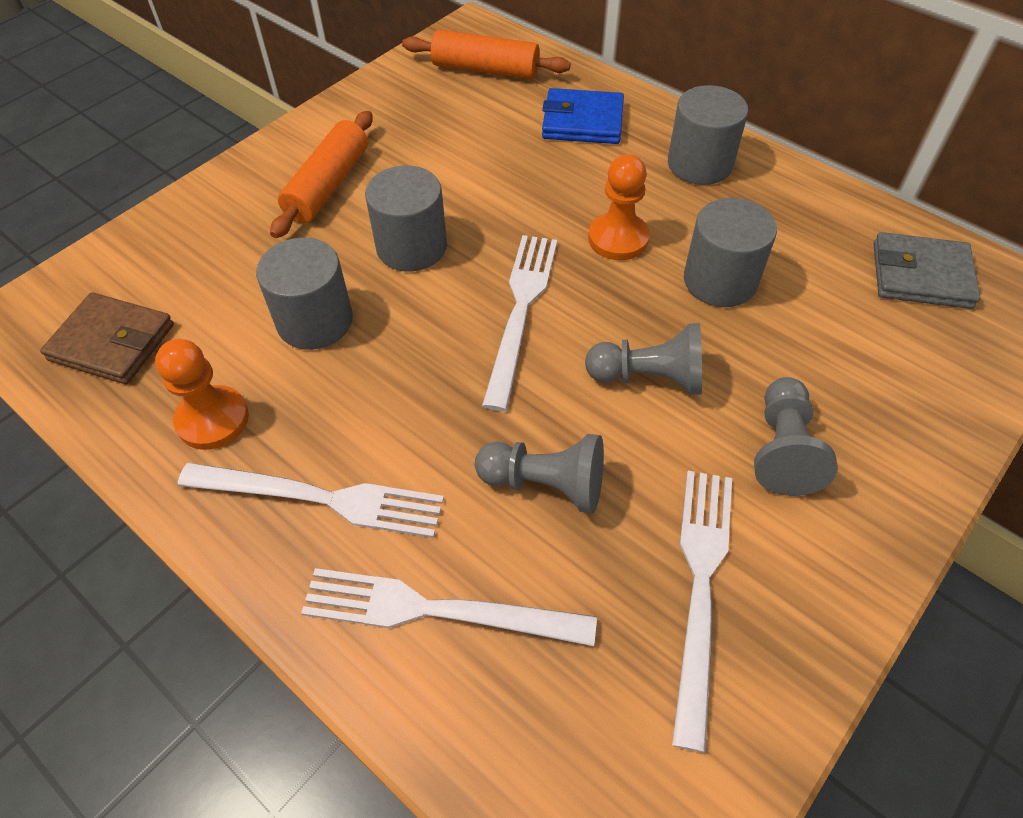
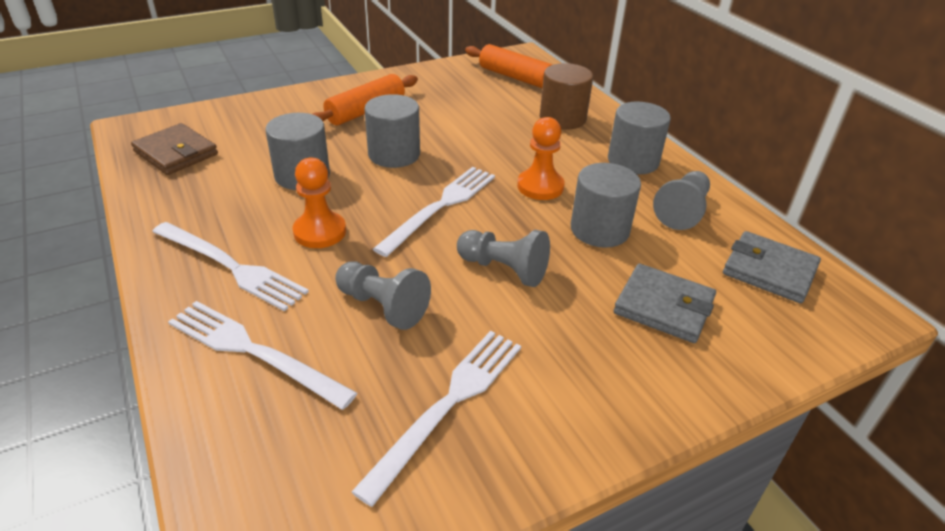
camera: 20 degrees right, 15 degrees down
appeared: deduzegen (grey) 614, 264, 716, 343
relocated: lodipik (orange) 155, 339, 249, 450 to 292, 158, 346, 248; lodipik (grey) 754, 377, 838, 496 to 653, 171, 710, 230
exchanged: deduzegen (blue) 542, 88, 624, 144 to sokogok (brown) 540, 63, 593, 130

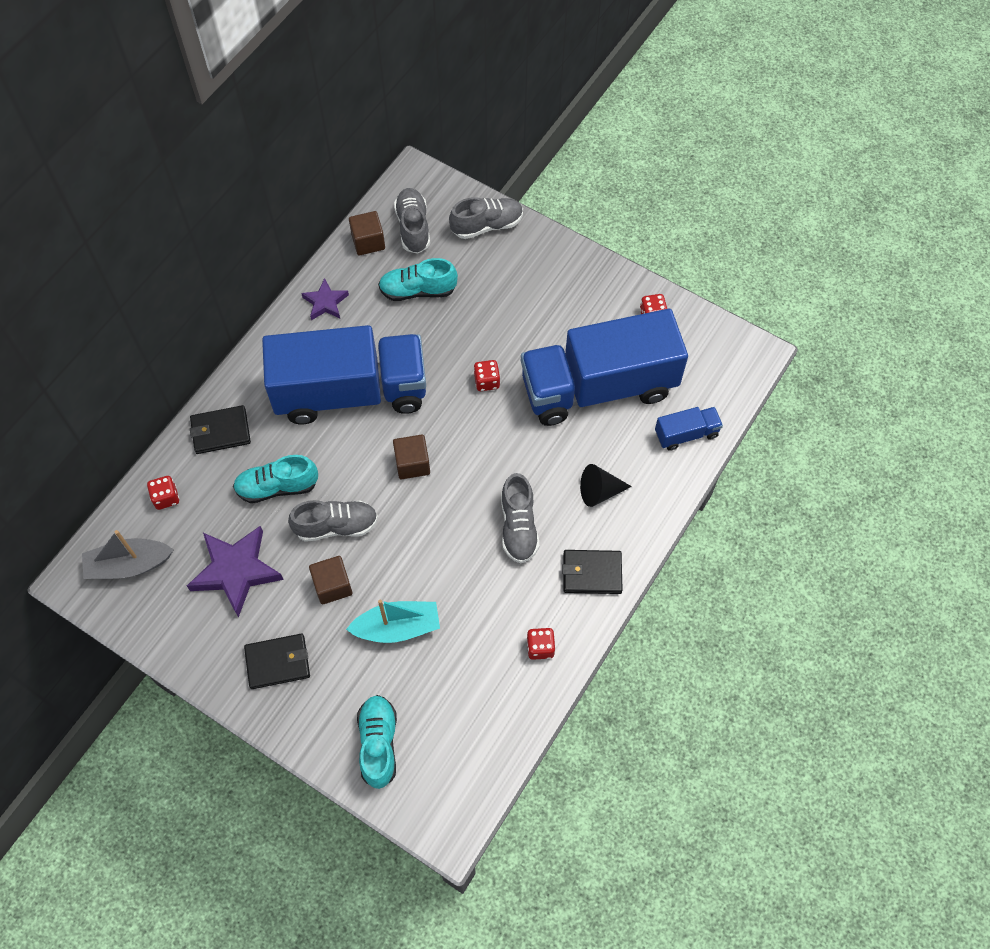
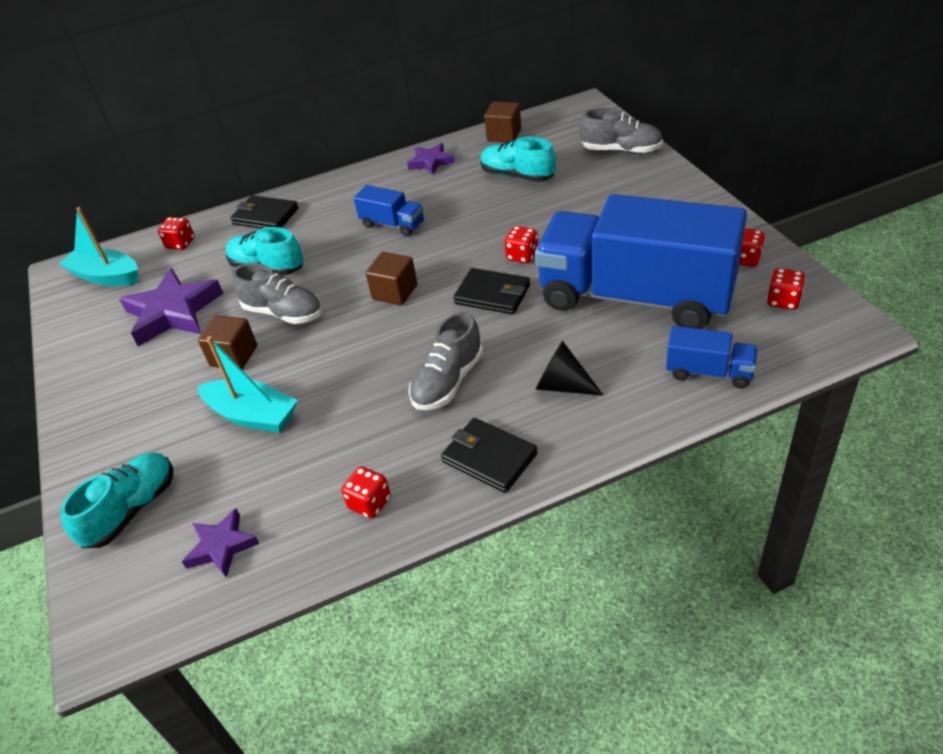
camera: 40 degrees right, 20 degrees down
missing: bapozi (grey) 394, 188, 430, 254
appeared: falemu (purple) 182, 509, 260, 578; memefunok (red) 767, 268, 806, 310
relocated: deduzegen (black) 244, 634, 310, 689 to 453, 268, 530, 315
colour: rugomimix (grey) 82, 530, 174, 579 to rugomimix (turquoise) 58, 207, 138, 286
size: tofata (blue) 262, 325, 426, 424 = 354, 185, 424, 237 x0.41

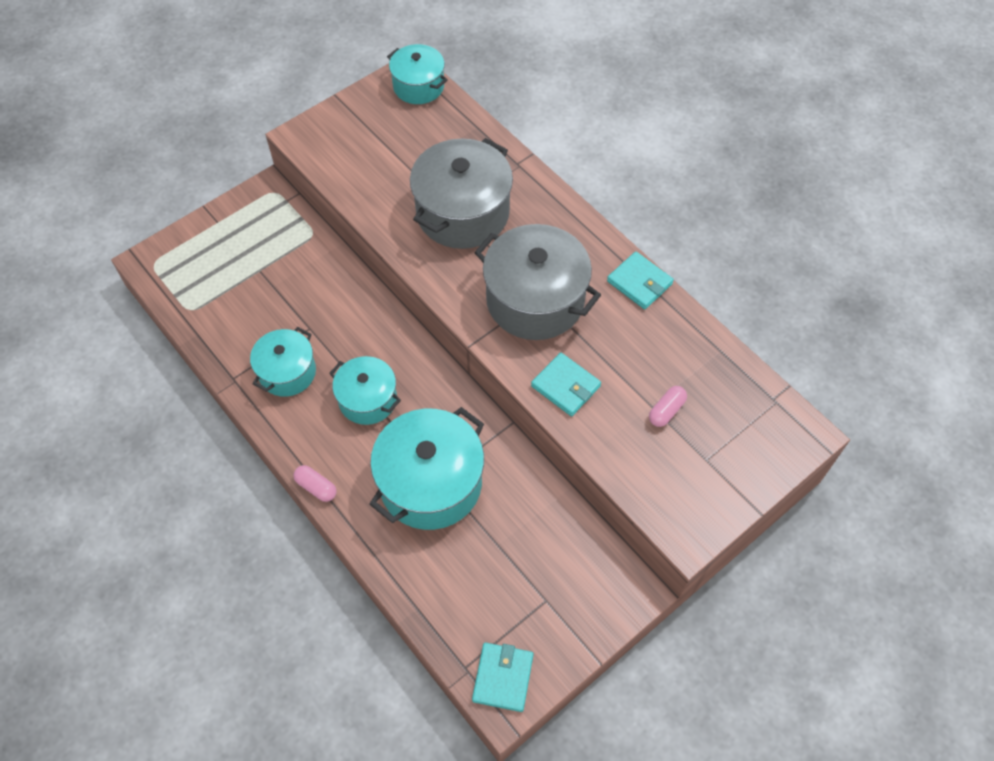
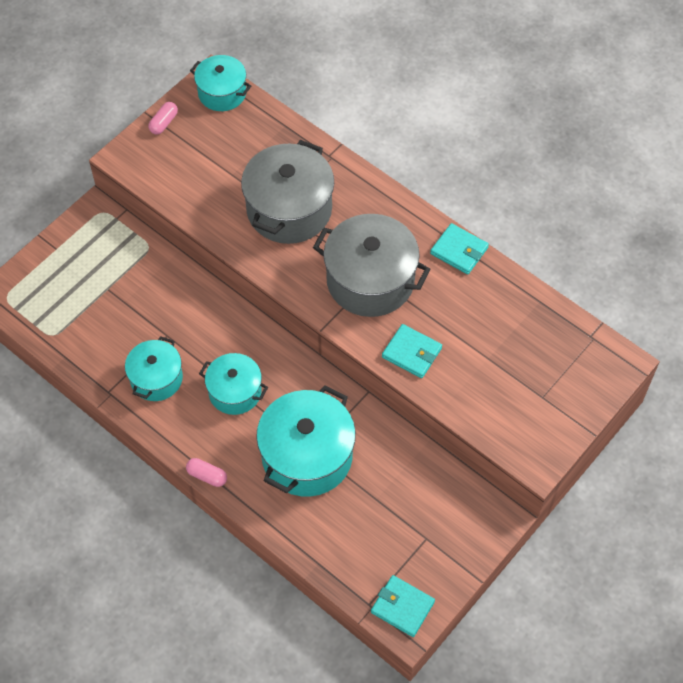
camera: 10 degrees left, 0 degrees up
relocated: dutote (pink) 649, 386, 687, 427 to 148, 102, 178, 134
spun: deduzegen (turquoise) 472, 643, 534, 712 = 371, 575, 435, 637 60 degrees counterclockwise

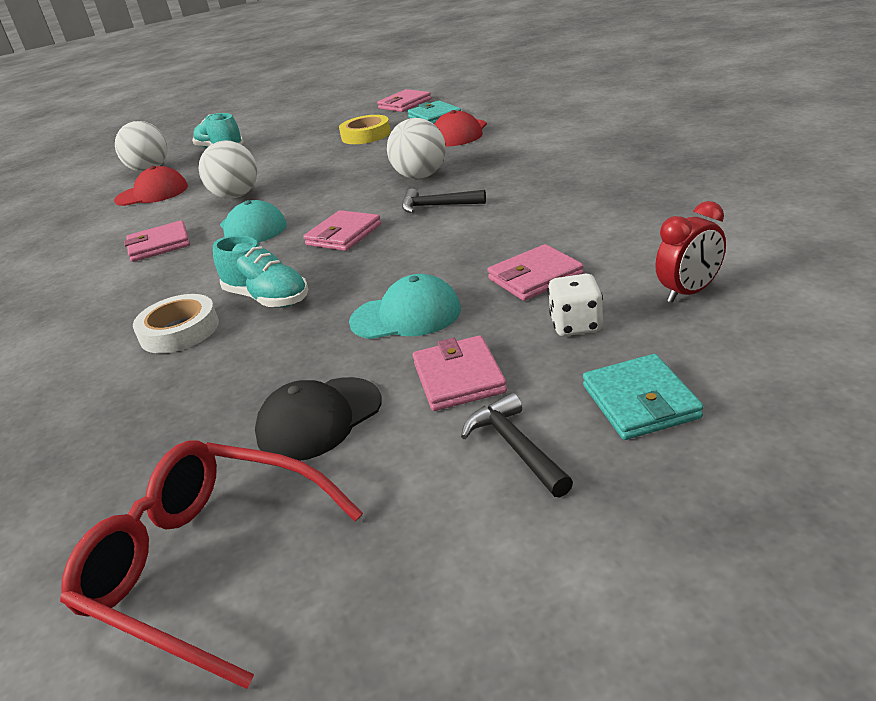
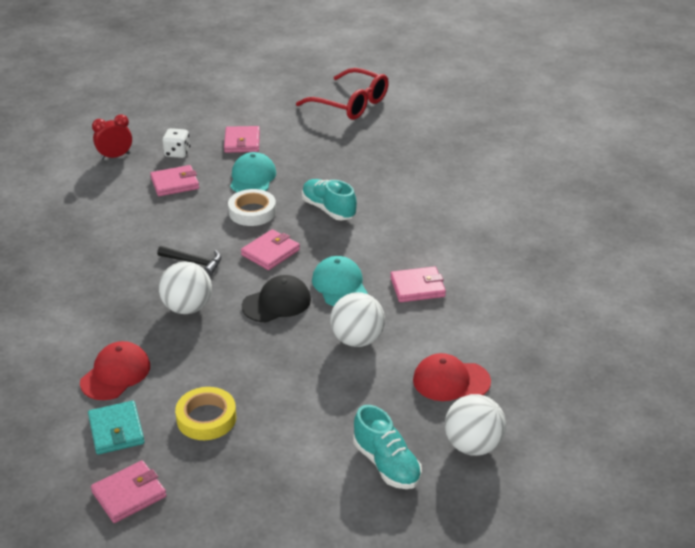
camera: 175 degrees left, 5 degrees up
missing: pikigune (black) 461, 393, 573, 498; deduzegen (turquoise) 583, 354, 704, 440
relocated: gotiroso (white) 133, 294, 219, 353 to 228, 189, 276, 226; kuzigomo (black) 255, 377, 382, 461 to 242, 275, 311, 322
spun: kuzigomo (turquoise) 349, 274, 461, 339 = 230, 152, 276, 192 90 degrees clockwise

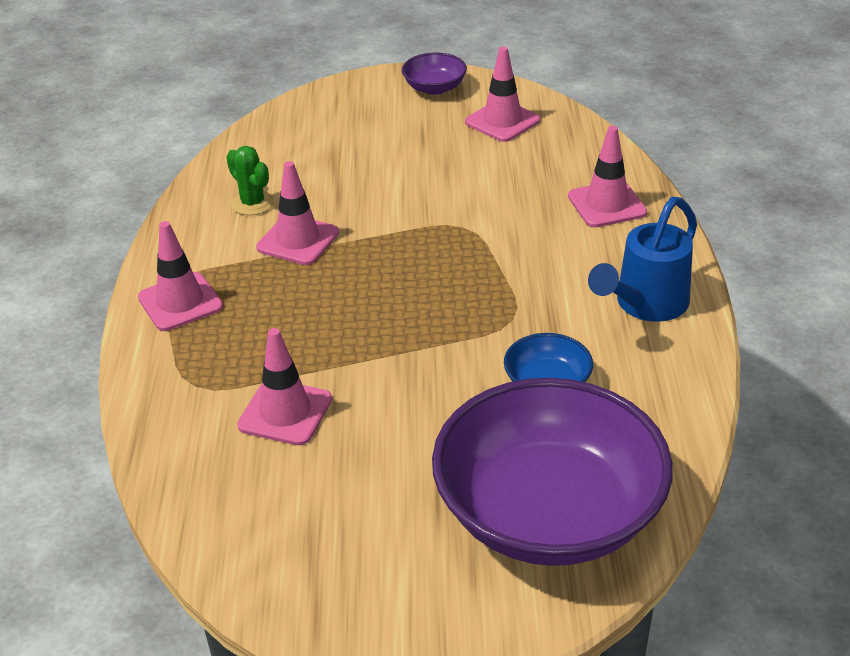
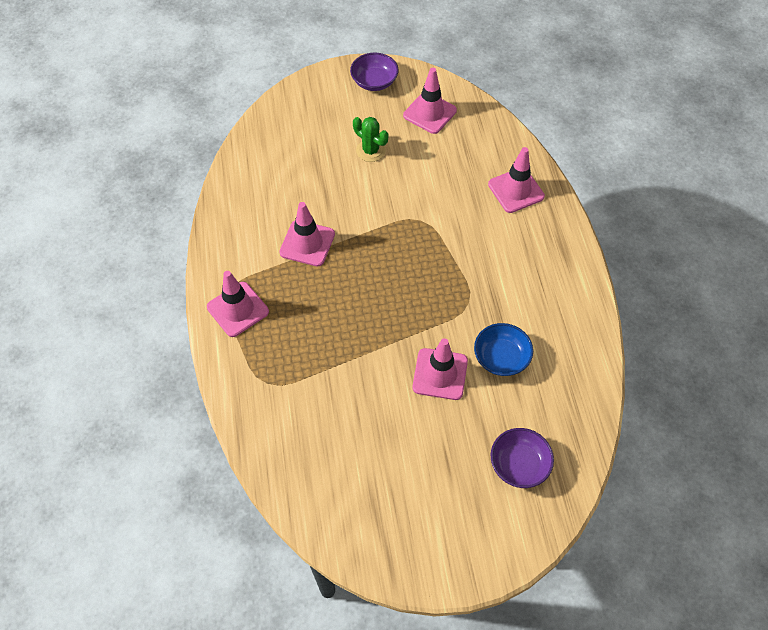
camera: 10 degrees left, 20 degrees up
missing: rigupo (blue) 588, 197, 697, 322
relocated: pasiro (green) 226, 146, 274, 215 to 353, 117, 388, 162; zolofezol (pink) 237, 328, 332, 445 to 412, 338, 468, 400
size: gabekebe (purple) 432, 378, 673, 566 = 491, 428, 554, 488 x0.43

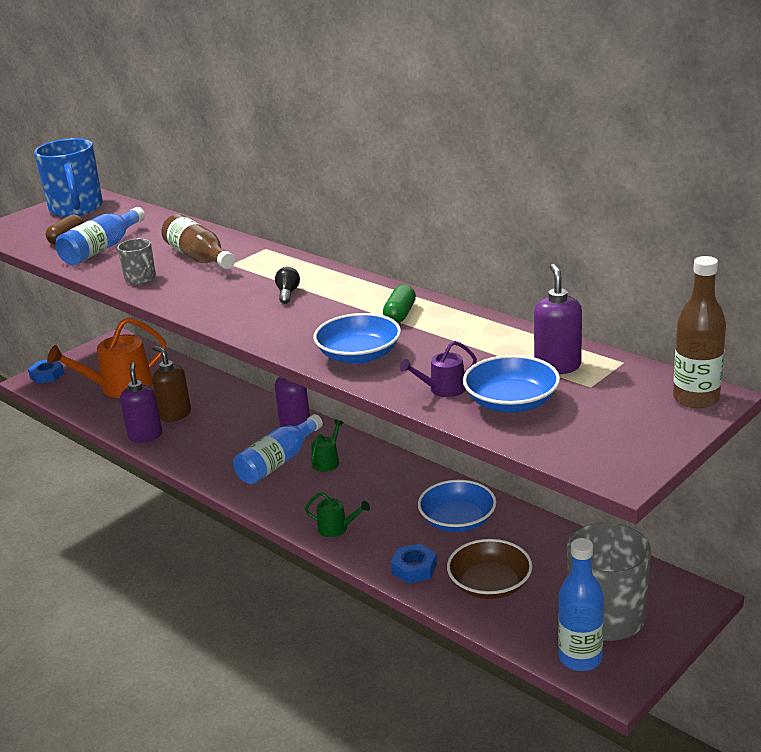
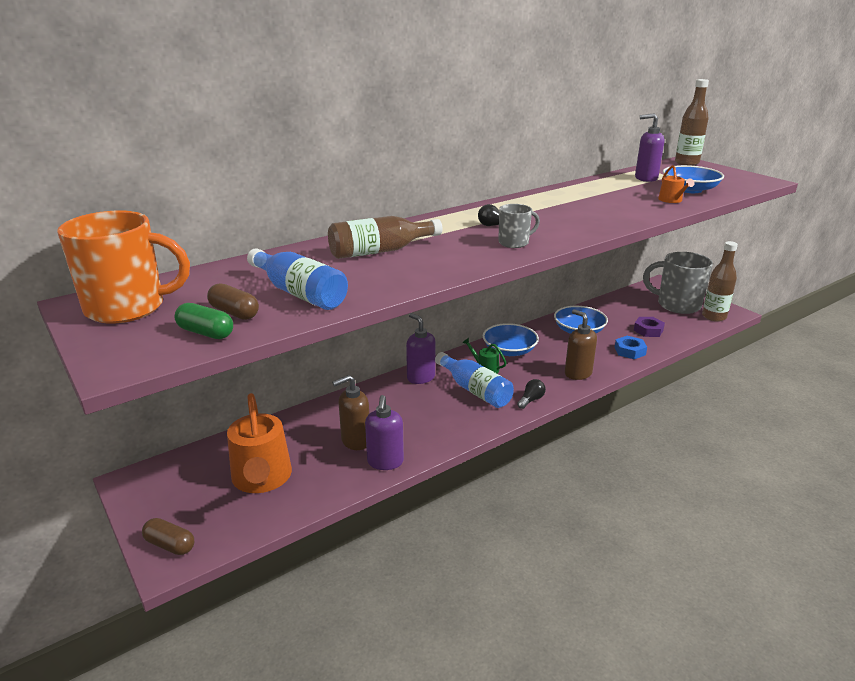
camera: 80 degrees left, 0 degrees up
appeared: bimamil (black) 517, 379, 546, 409
relocated: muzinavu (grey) 117, 238, 156, 285 to 498, 204, 540, 248; gabekebe (blue) 313, 313, 401, 364 to 483, 323, 539, 356; dutote (green) 383, 285, 416, 323 to 175, 303, 233, 339
exchanged: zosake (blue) 28, 360, 64, 384 to dutote (brown) 142, 518, 194, 555; rigupo (green) 305, 492, 370, 537 to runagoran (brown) 565, 309, 597, 380; gabekebe (brown) 447, 539, 532, 599 to zosake (purple) 634, 317, 665, 337
colour: muzinavu (blue) 34, 138, 103, 217 to muzinavu (orange) 58, 211, 190, 324; rigupo (purple) 400, 341, 477, 397 to rigupo (orange) 658, 165, 695, 203; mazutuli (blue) 558, 538, 604, 671 to mazutuli (brown) 702, 241, 738, 322
spun: runagoran (purple) 120, 362, 162, 442 = 365, 395, 404, 470 90 degrees counterclockwise

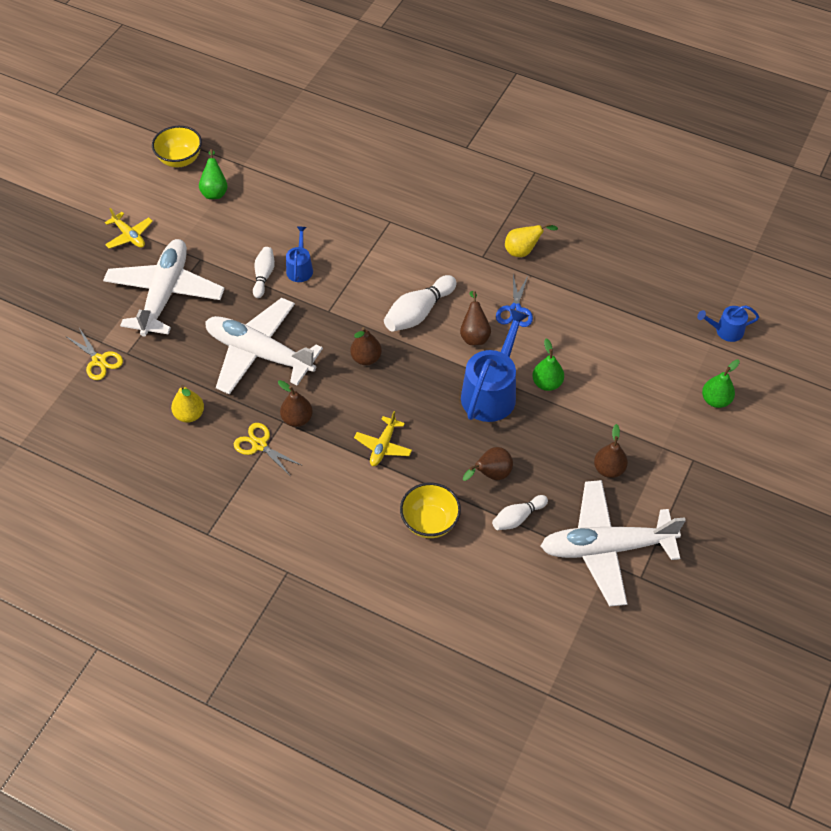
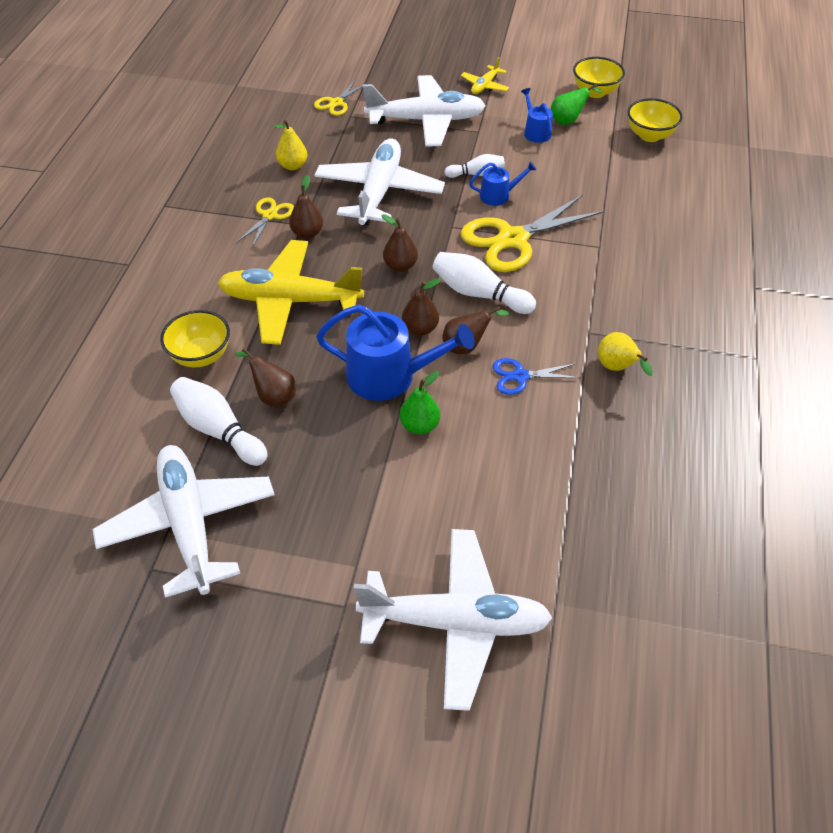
camera: 75 degrees right, 5 degrees down
appeared: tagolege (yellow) 461, 195, 604, 272; gabekebe (yellow) 627, 98, 683, 142
relocated: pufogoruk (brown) 594, 424, 628, 478 to 402, 278, 441, 336; rigupo (blue) 697, 305, 759, 342 to 521, 88, 553, 143
exchanged: pufogoruk (green) 702, 359, 740, 408 to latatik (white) 354, 529, 553, 711
size: latatik (yellow) 354, 411, 412, 466 = 218, 240, 364, 345 x2.20; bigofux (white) 492, 495, 548, 530 = 170, 377, 268, 466 x1.61

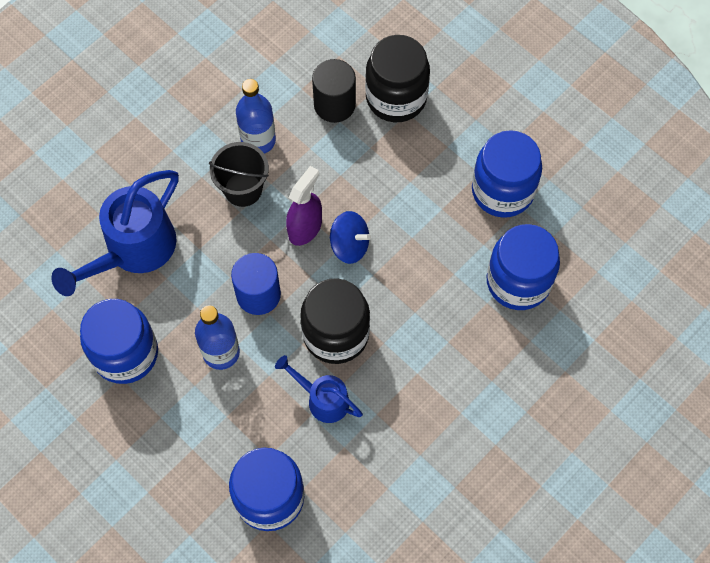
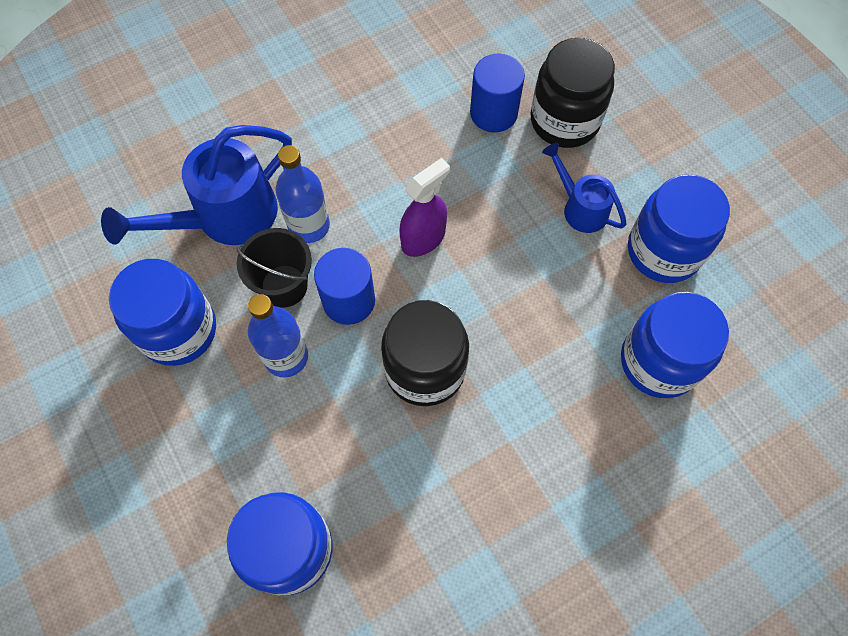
camera: 15 degrees right, 0 degrees up
missing: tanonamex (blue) 330, 211, 371, 264
relocated: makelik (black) 209, 142, 269, 207 to 236, 228, 312, 307; mazutuli (blue) 236, 79, 276, 154 to 275, 145, 330, 243; rigupo (blue) 275, 355, 363, 423 to 542, 143, 627, 233
colour: sokogok (black) 312, 59, 356, 123 to sokogok (blue) 470, 53, 525, 132

